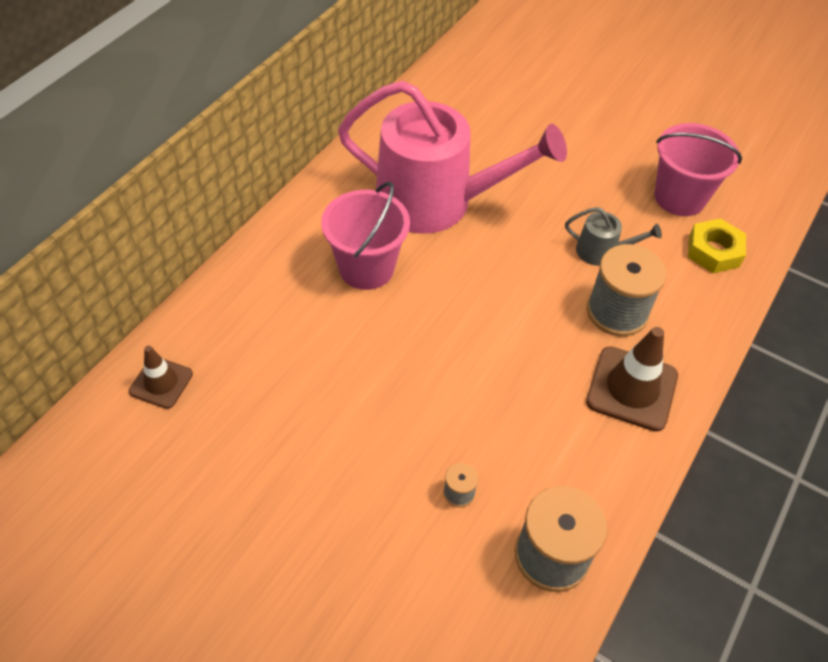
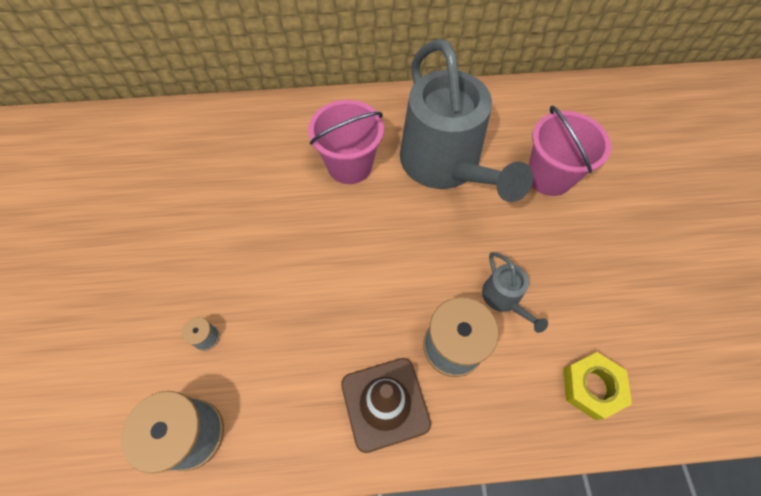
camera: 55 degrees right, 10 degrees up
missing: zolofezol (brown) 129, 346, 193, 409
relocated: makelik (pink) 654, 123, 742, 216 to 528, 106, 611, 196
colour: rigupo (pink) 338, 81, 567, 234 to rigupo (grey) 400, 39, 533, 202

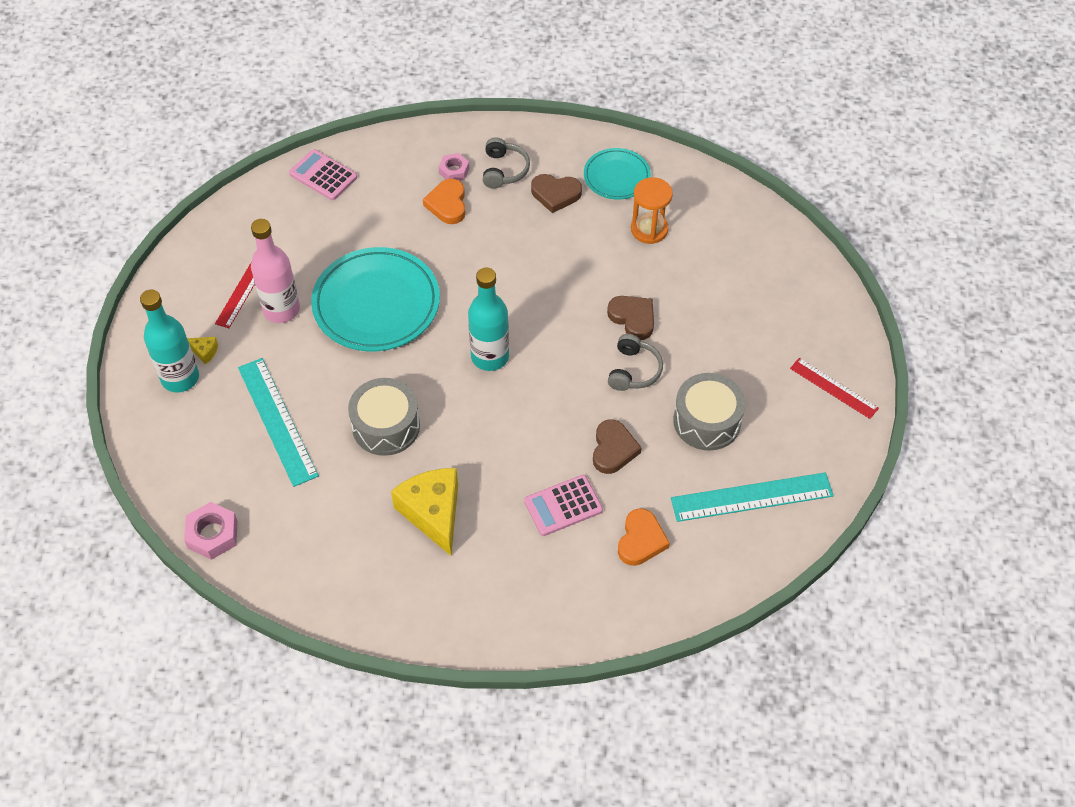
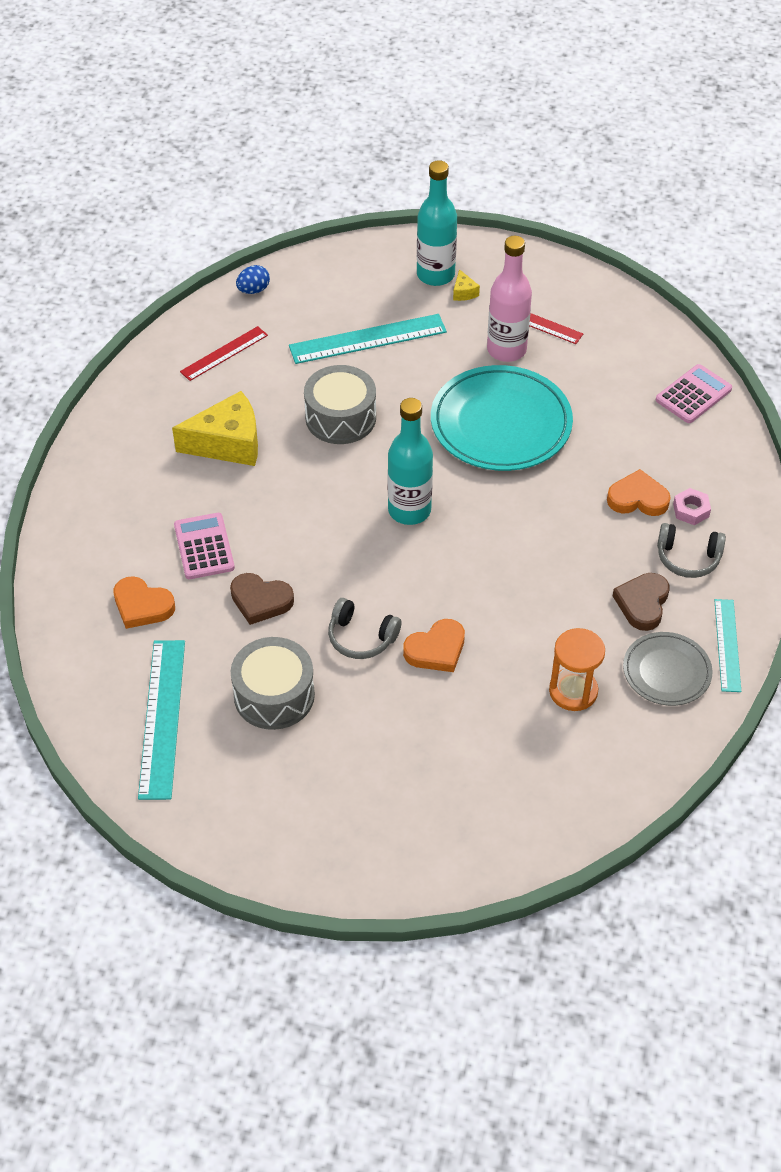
camera: 100 degrees right, 5 degrees down
appeared: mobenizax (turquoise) 714, 599, 741, 692
relocated: mobenizax (red) 790, 358, 879, 419 to 180, 326, 268, 381
exchanged: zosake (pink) 184, 502, 238, 560 to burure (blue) 236, 265, 270, 294
colour: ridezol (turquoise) 584, 148, 651, 199 to ridezol (grey) 623, 632, 713, 706; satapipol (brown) 607, 296, 654, 340 to satapipol (orange) 403, 619, 465, 672
spun: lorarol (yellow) 187, 337, 218, 365 = 453, 269, 480, 301 45 degrees counterclockwise

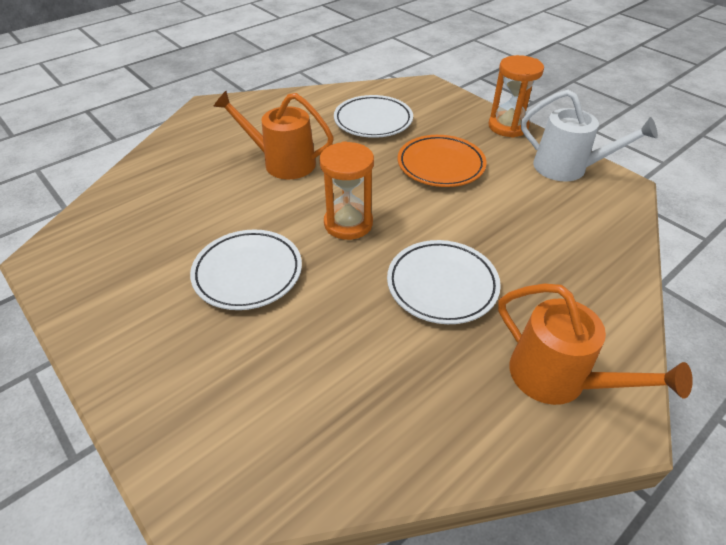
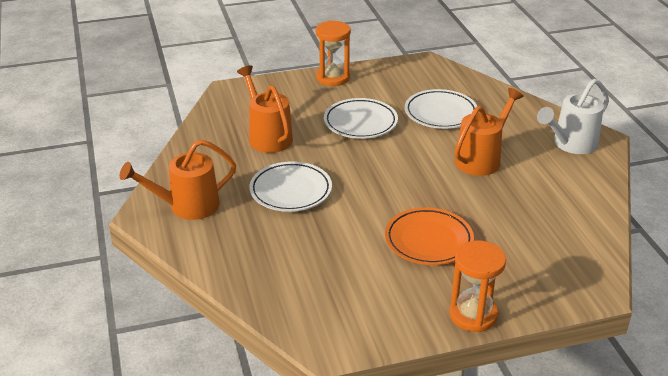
camera: 115 degrees right, 10 degrees down
appeared: rigupo (orange) 237, 65, 293, 153
relocated: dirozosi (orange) 319, 141, 374, 240 to 316, 21, 351, 86; ridezol (white) 334, 95, 413, 138 to 405, 89, 477, 129; rigupo (white) 521, 90, 658, 182 to 537, 79, 609, 154

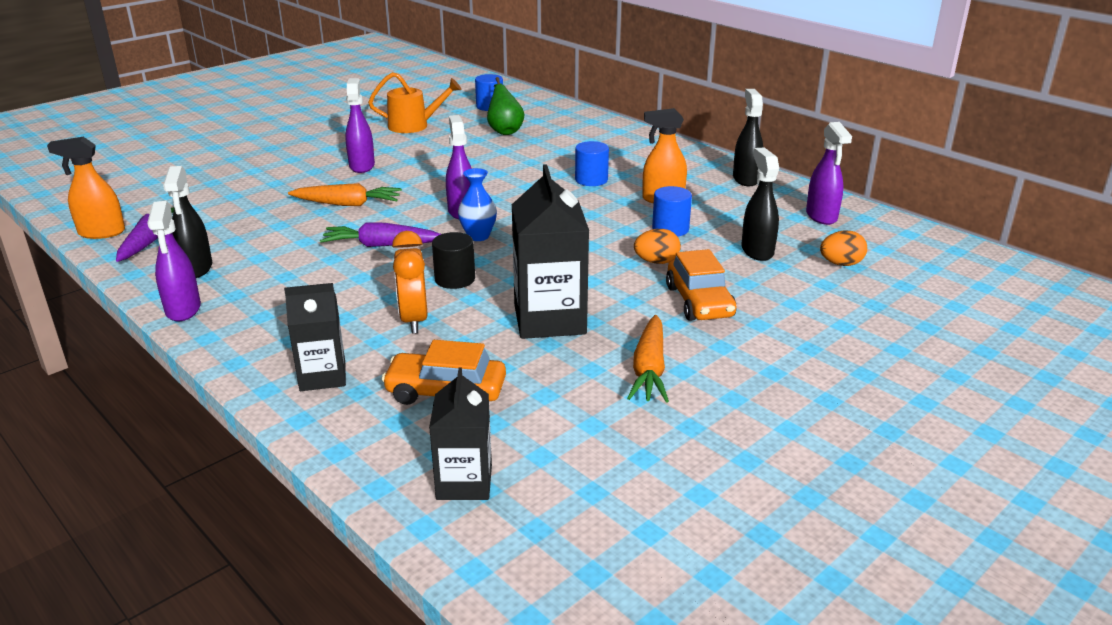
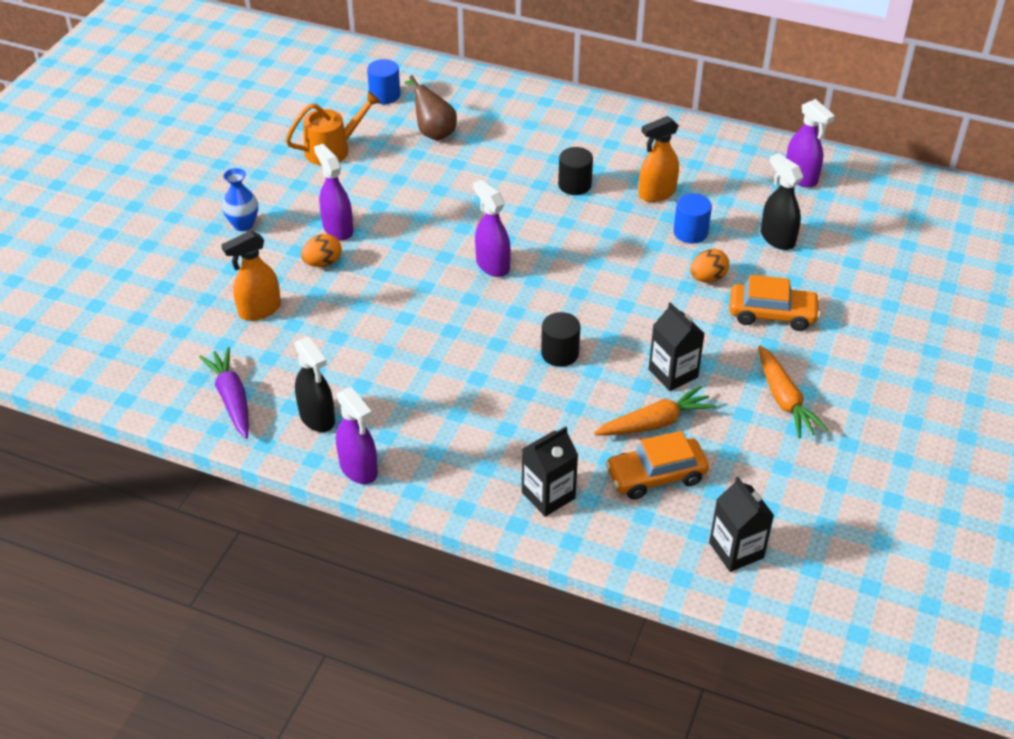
camera: 25 degrees left, 15 degrees up
missing: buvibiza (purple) 320, 222, 441, 247; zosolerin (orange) 392, 231, 428, 334; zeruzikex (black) 733, 89, 763, 186
relocated: zeruzikex (orange) 47, 137, 125, 239 to 221, 231, 281, 321; buvibiza (orange) 288, 183, 402, 206 to 594, 386, 716, 435; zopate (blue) 458, 168, 497, 241 to 222, 168, 258, 231; burure (orange) 820, 231, 867, 266 to 301, 234, 342, 267
colour: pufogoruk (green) 487, 77, 524, 135 to pufogoruk (brown) 405, 75, 457, 140; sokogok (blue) 575, 141, 609, 186 to sokogok (black) 558, 147, 593, 195
spun: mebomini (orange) 666, 249, 737, 321 = 729, 275, 820, 331 45 degrees counterclockwise
size: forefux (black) 512, 164, 589, 339 = 649, 302, 705, 391 x0.62

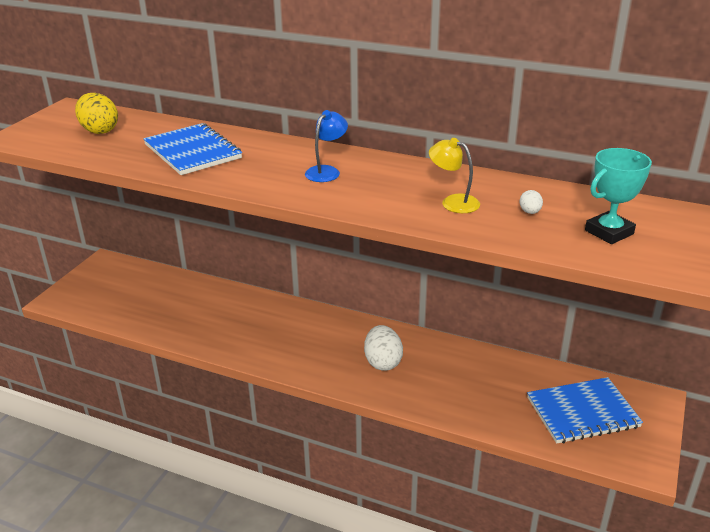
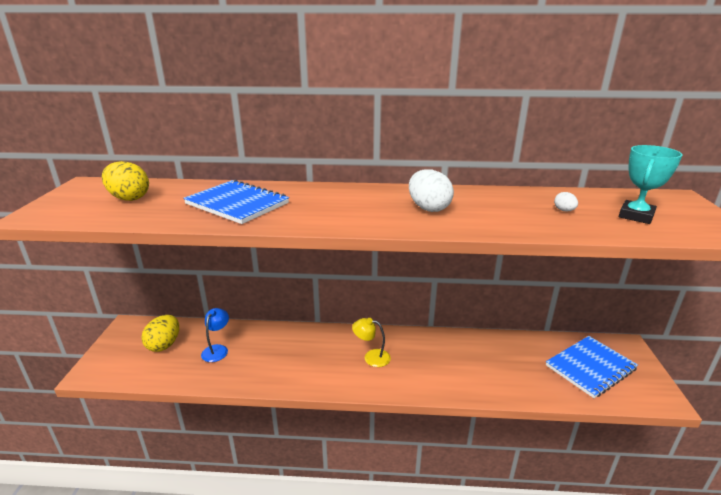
camera: 20 degrees left, 5 degrees down
appeared: burure (yellow) 141, 315, 179, 352
relocated: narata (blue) 305, 110, 348, 182 to 201, 308, 229, 362; burure (white) 364, 325, 403, 371 to 409, 169, 454, 212; narata (yellow) 429, 138, 480, 213 to 352, 318, 391, 367

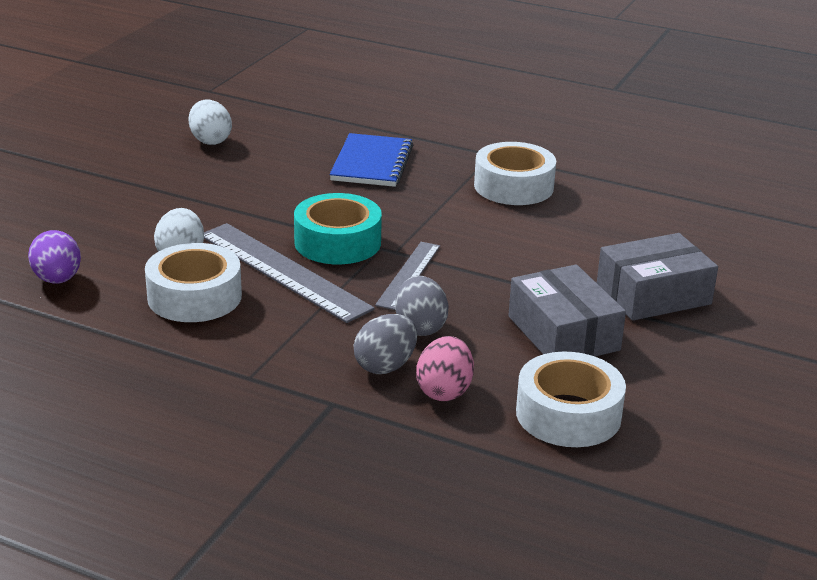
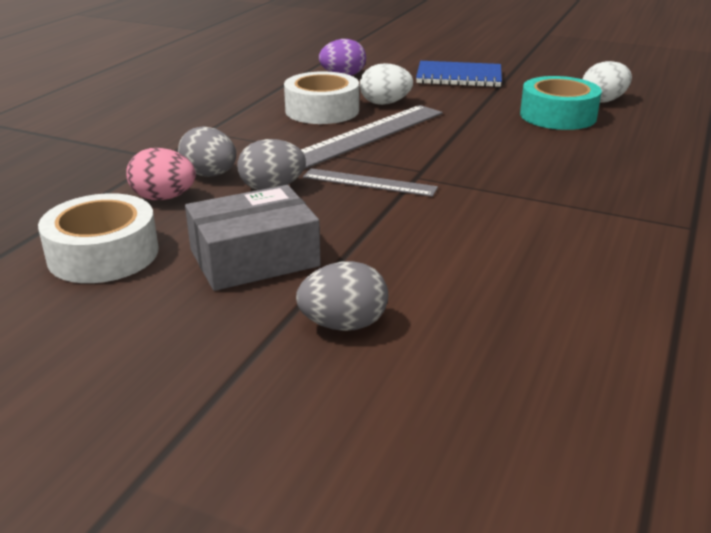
camera: 90 degrees right, 0 degrees up
missing: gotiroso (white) 474, 142, 556, 205
relocated: gotiroso (turquoise) 294, 193, 382, 264 to 520, 76, 602, 130; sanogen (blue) 330, 133, 413, 187 to 416, 61, 502, 87
exchanged: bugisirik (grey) 597, 233, 718, 321 to burure (grey) 296, 261, 388, 331

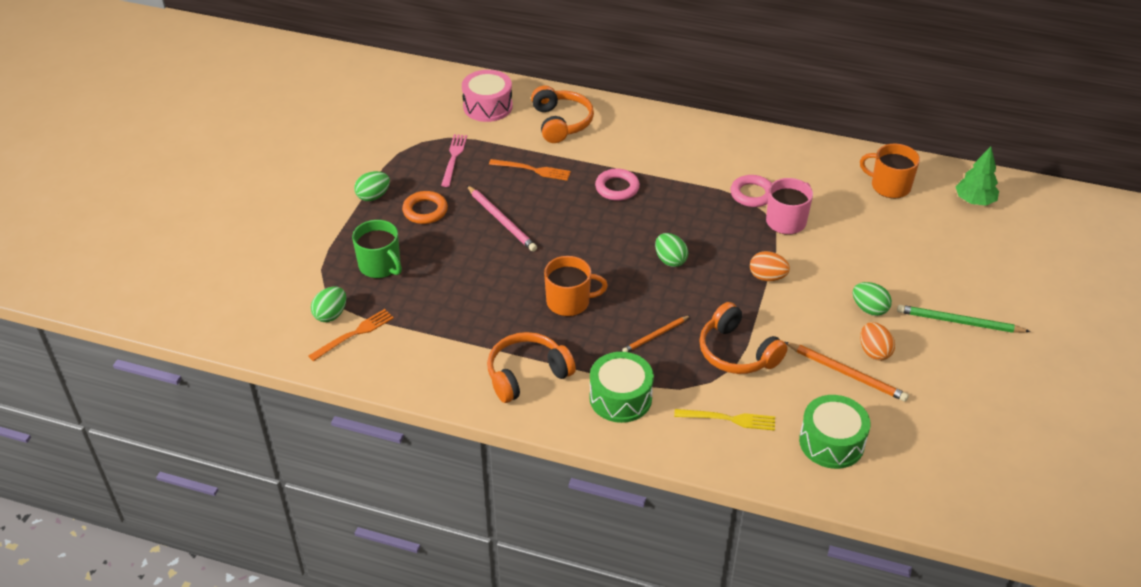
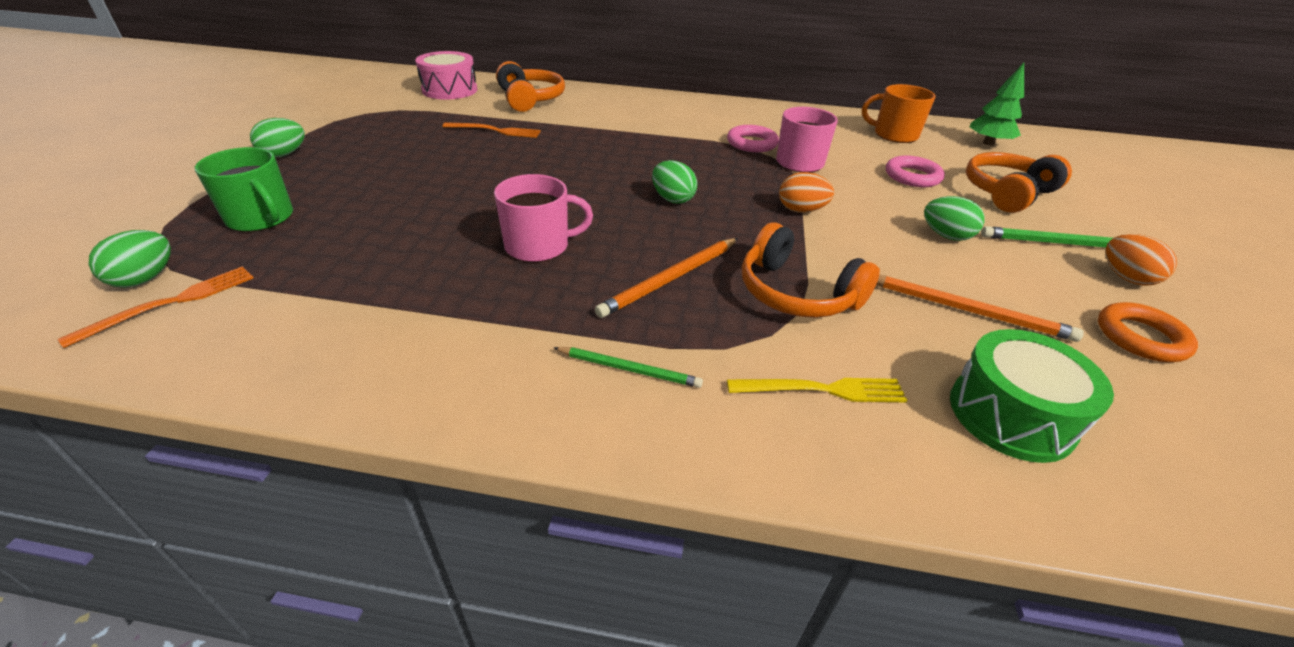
camera: 10 degrees left, 5 degrees down
missing: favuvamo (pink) 441, 134, 467, 187; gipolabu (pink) 467, 185, 537, 252
relocated: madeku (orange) 402, 191, 448, 224 to 1098, 302, 1198, 362; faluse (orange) 487, 332, 576, 403 to 966, 152, 1072, 213; madeku (pink) 595, 169, 640, 201 to 886, 156, 945, 187; burure (orange) 860, 322, 895, 361 to 1106, 234, 1177, 286
exchanged: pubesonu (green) 589, 352, 654, 423 to gipolabu (green) 553, 347, 703, 388
colour: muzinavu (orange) 544, 256, 608, 316 to muzinavu (pink) 494, 174, 593, 262
size: gipolabu (orange) 622, 315, 691, 352 = 595, 238, 738, 318 x1.54

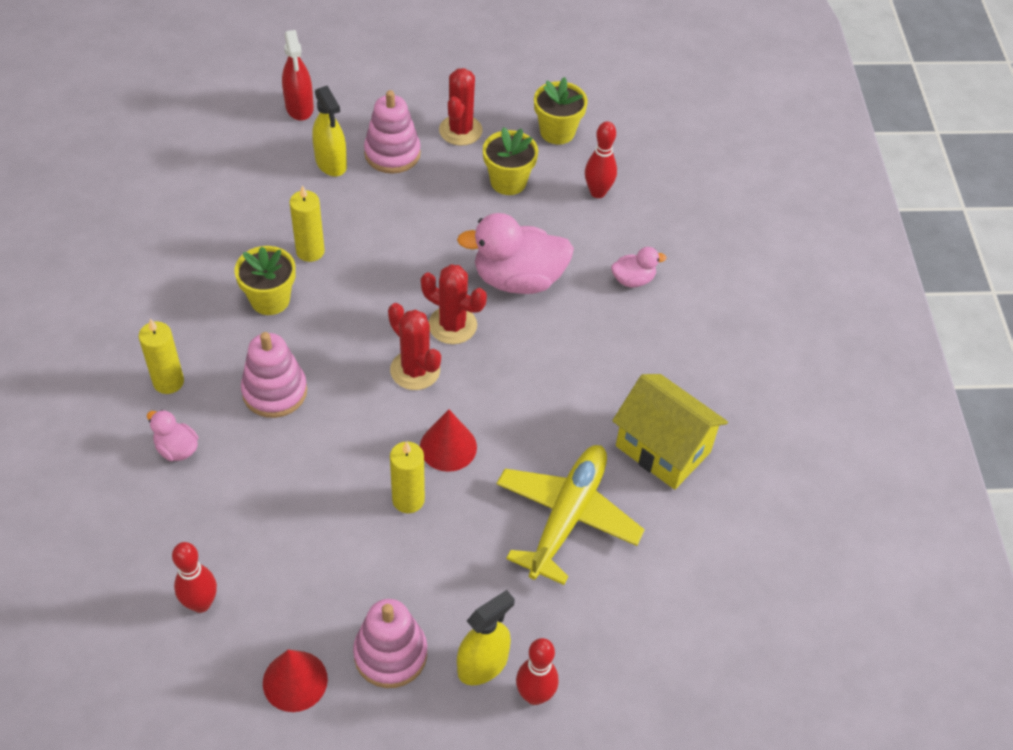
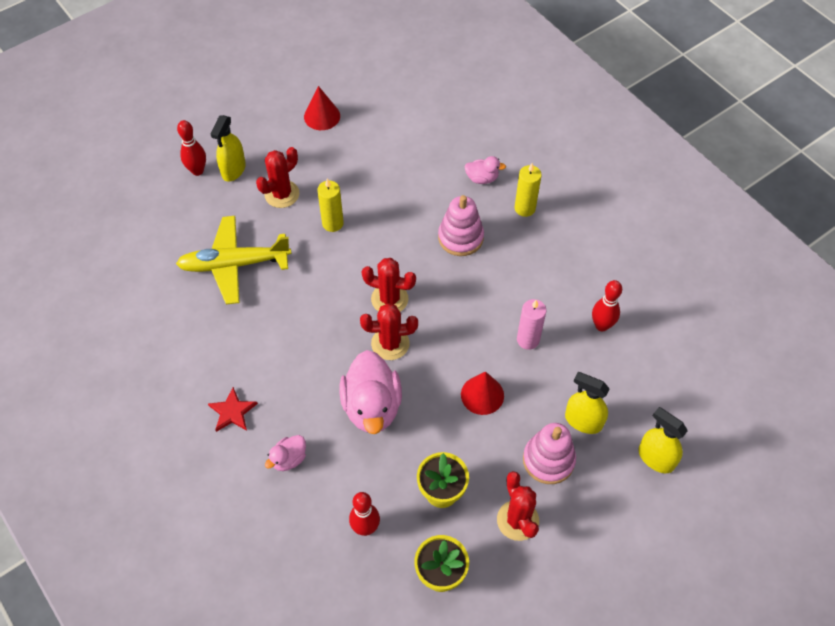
camera: 150 degrees right, 5 degrees up
missing: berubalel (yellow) 234, 246, 296, 315; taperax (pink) 353, 599, 427, 688; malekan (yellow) 612, 374, 728, 490
appeared: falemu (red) 208, 387, 258, 432; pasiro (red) 256, 147, 299, 208
relocated: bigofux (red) 172, 542, 217, 613 to 592, 280, 622, 331; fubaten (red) 420, 409, 477, 472 to 461, 371, 504, 415
colour: zeruzikex (red) 282, 30, 314, 121 to zeruzikex (yellow) 639, 407, 688, 473; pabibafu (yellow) 289, 185, 325, 262 to pabibafu (pink) 517, 299, 546, 350
spun: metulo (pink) 457, 213, 574, 294 = 340, 350, 402, 434 120 degrees clockwise; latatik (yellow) 496, 445, 645, 585 = 176, 216, 292, 304 90 degrees clockwise

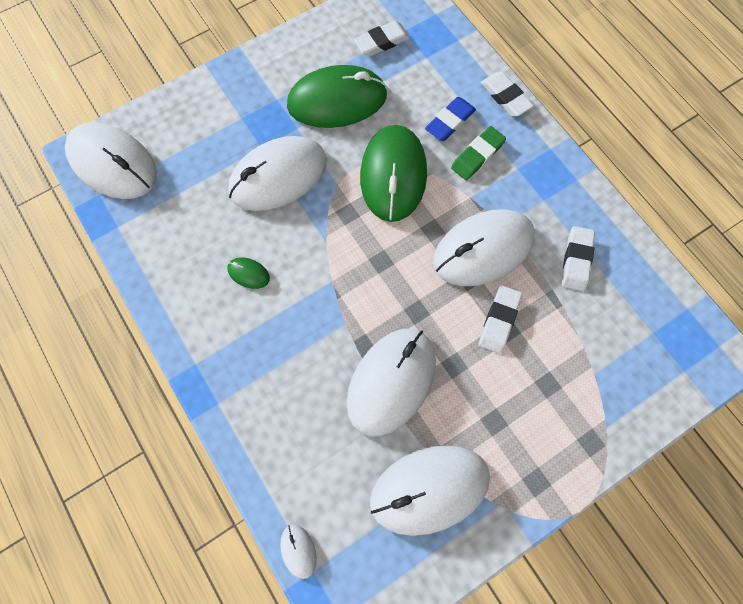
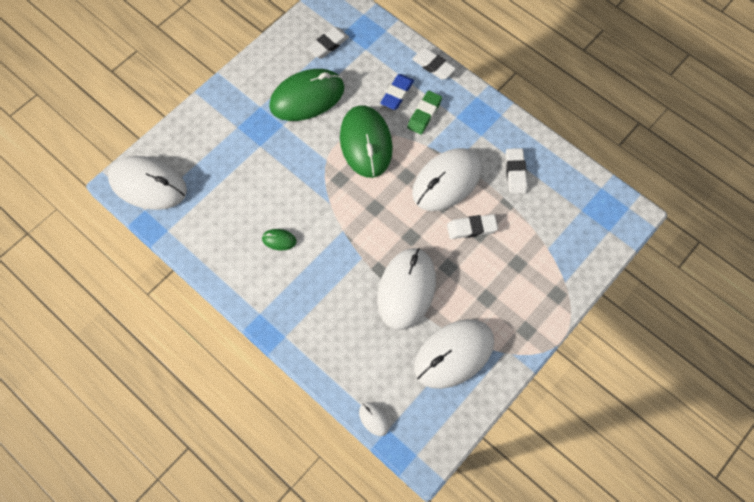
camera: 15 degrees left, 5 degrees down
missing: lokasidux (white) 228, 136, 327, 211
spun: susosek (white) 479, 285, 522, 354 = 447, 214, 498, 239 75 degrees clockwise

